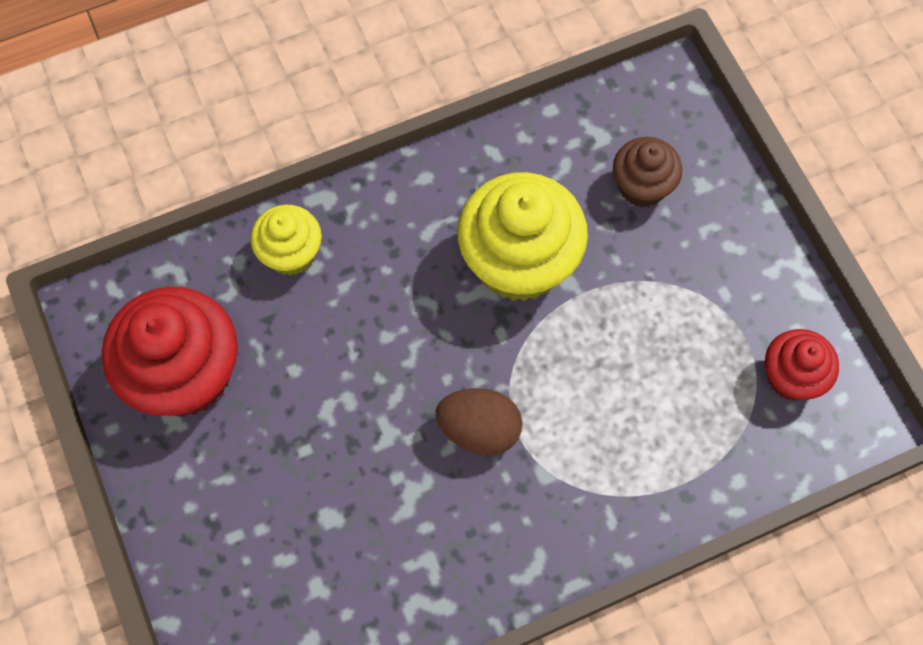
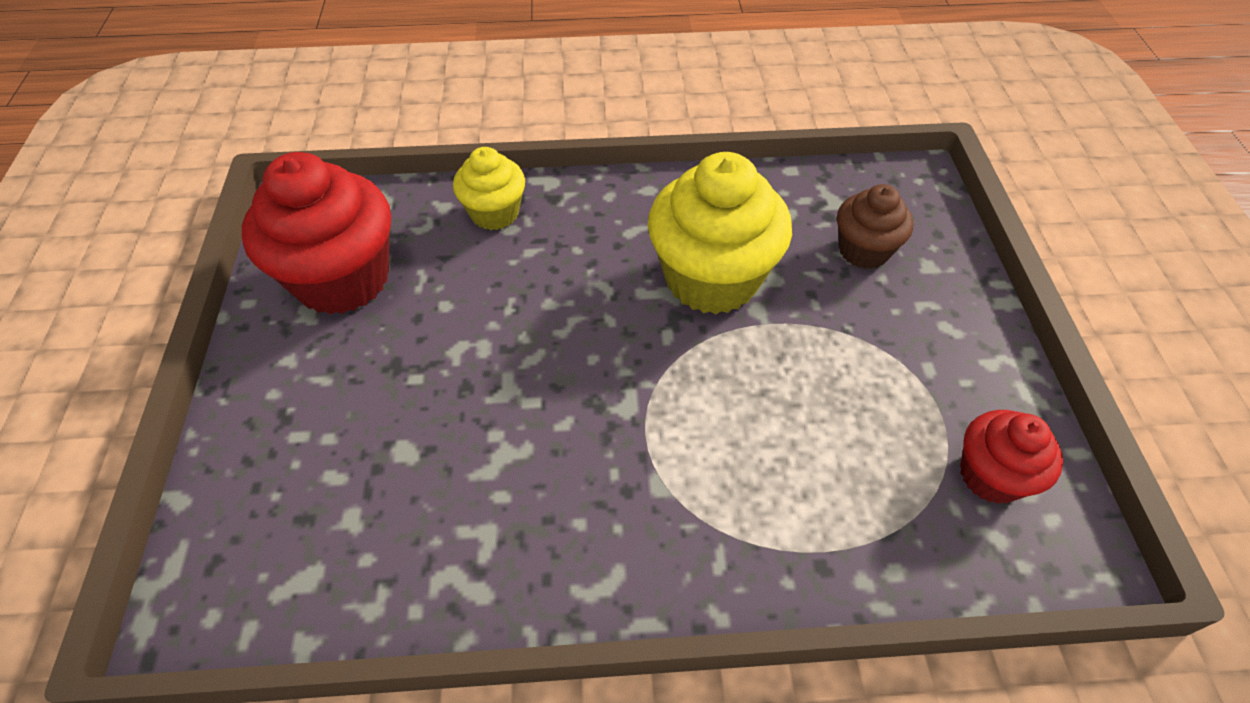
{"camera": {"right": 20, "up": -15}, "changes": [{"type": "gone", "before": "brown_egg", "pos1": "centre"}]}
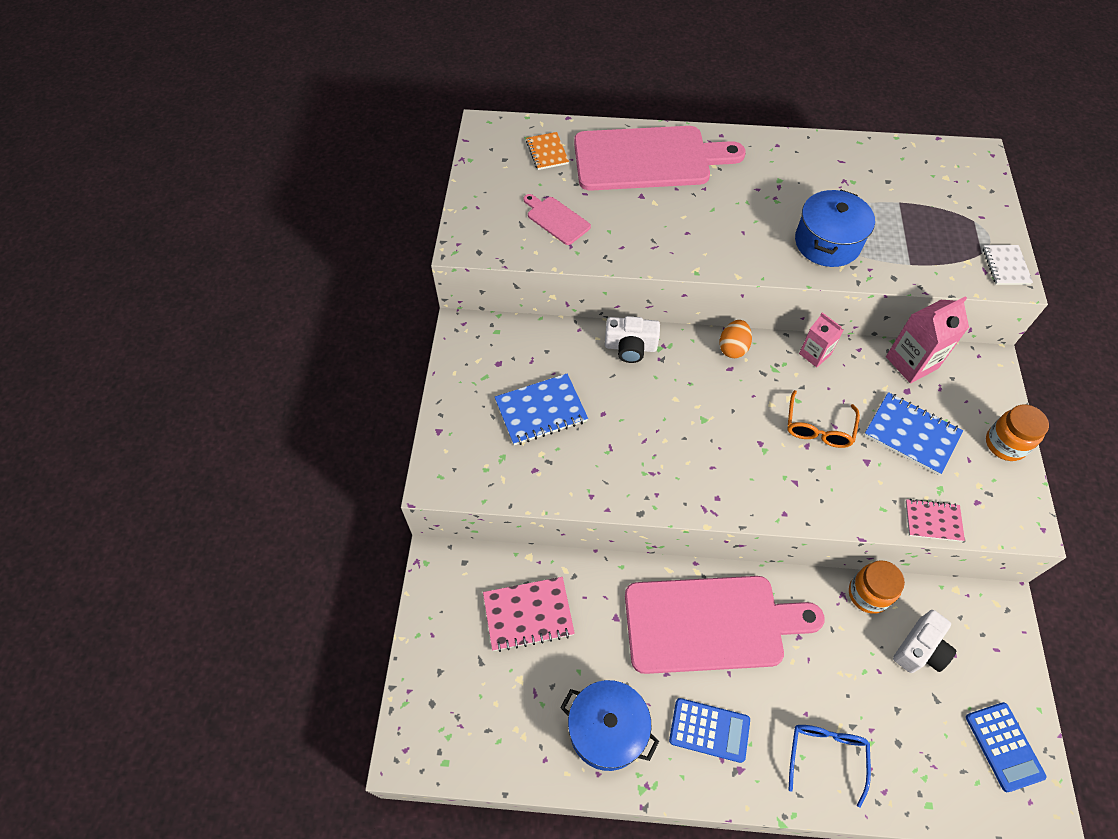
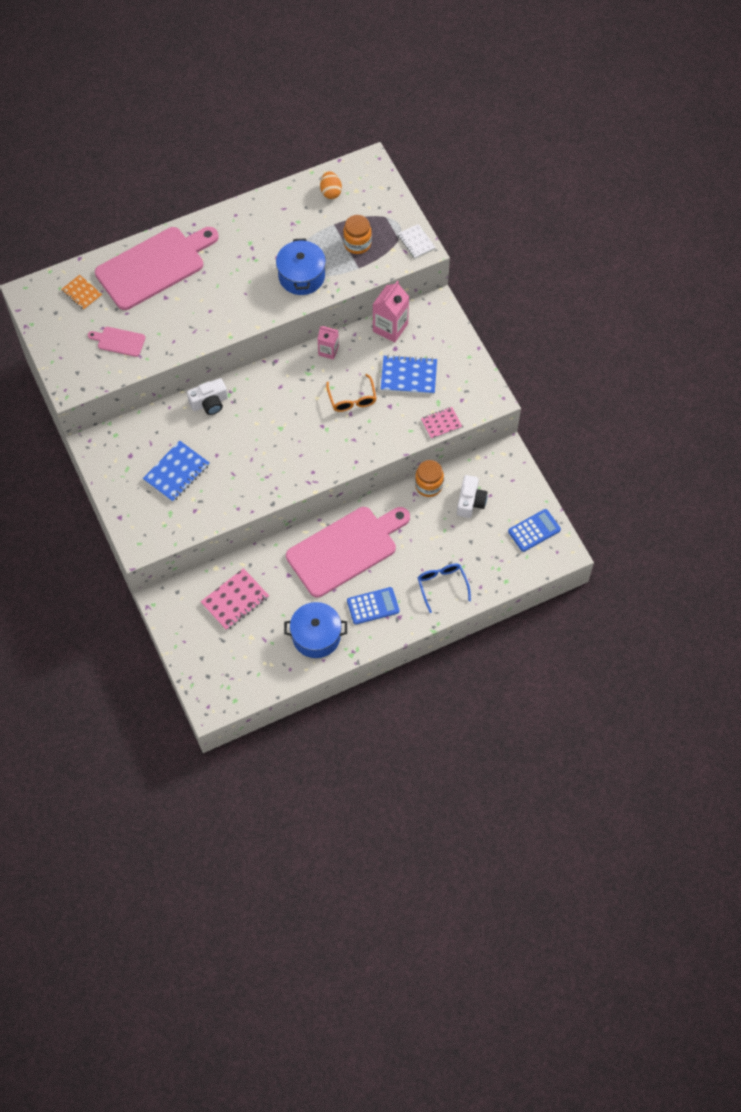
{"camera": {"right": -30, "up": 5}, "changes": [{"type": "shifted", "before": "orange_egg", "pos1": "centre", "pos2": "top centre"}, {"type": "rotated", "before": "blue_calculator (no. 2 from left)", "pos1": "bottom right", "pos2": "middle right", "turn": -75}, {"type": "shifted", "before": "orange_jar (no. 2 from left in the first image)", "after": "orange_jar (no. 1 from left)", "pos1": "middle right", "pos2": "top centre"}]}
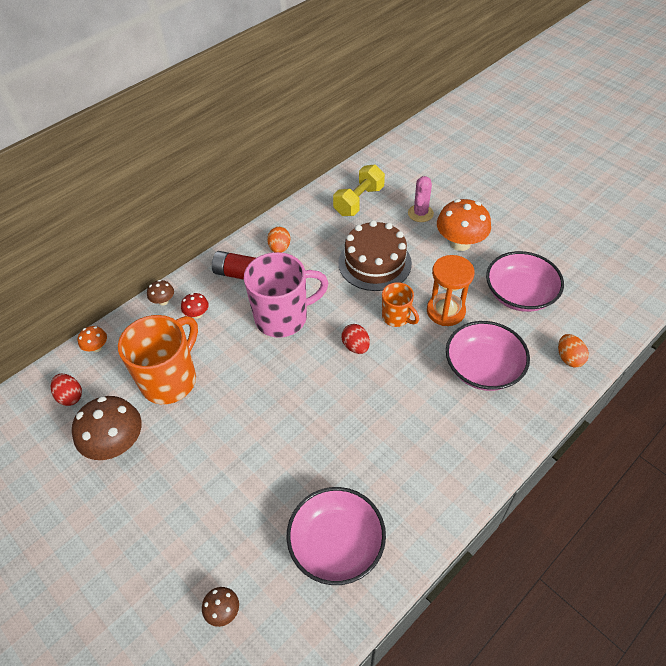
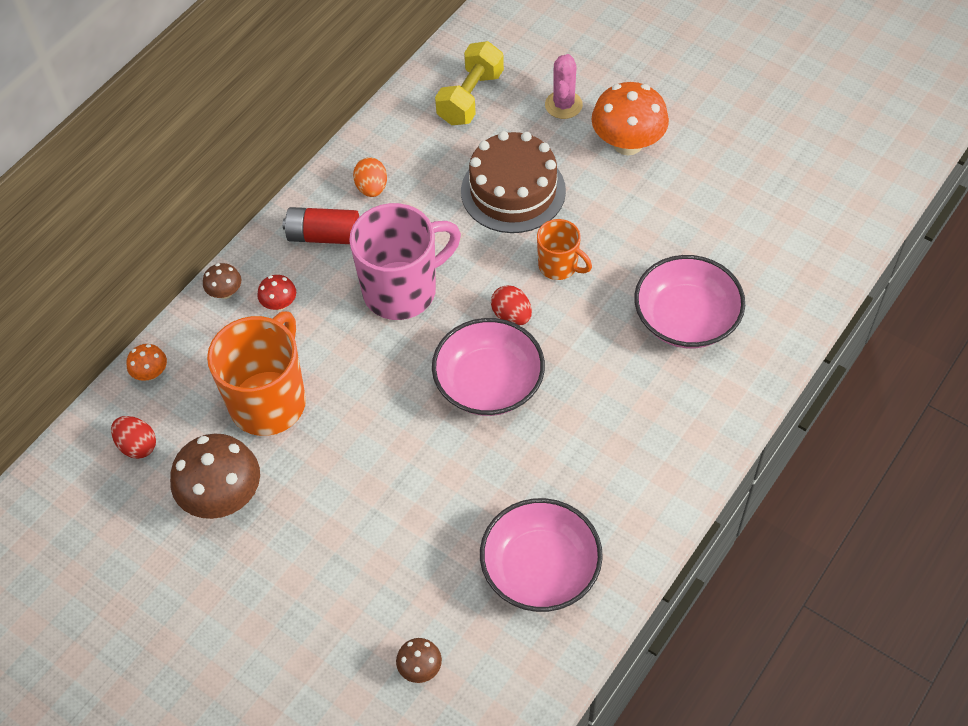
{"camera": {"right": -10, "up": 5}, "changes": [{"type": "gone", "before": "orange_hourglass", "pos1": "middle right"}, {"type": "shifted", "before": "pink_bowl (no. 3 from left in the first image)", "after": "pink_bowl (no. 1 from left)", "pos1": "middle right", "pos2": "centre"}, {"type": "gone", "before": "orange_egg (no. 2 from left)", "pos1": "middle right"}]}
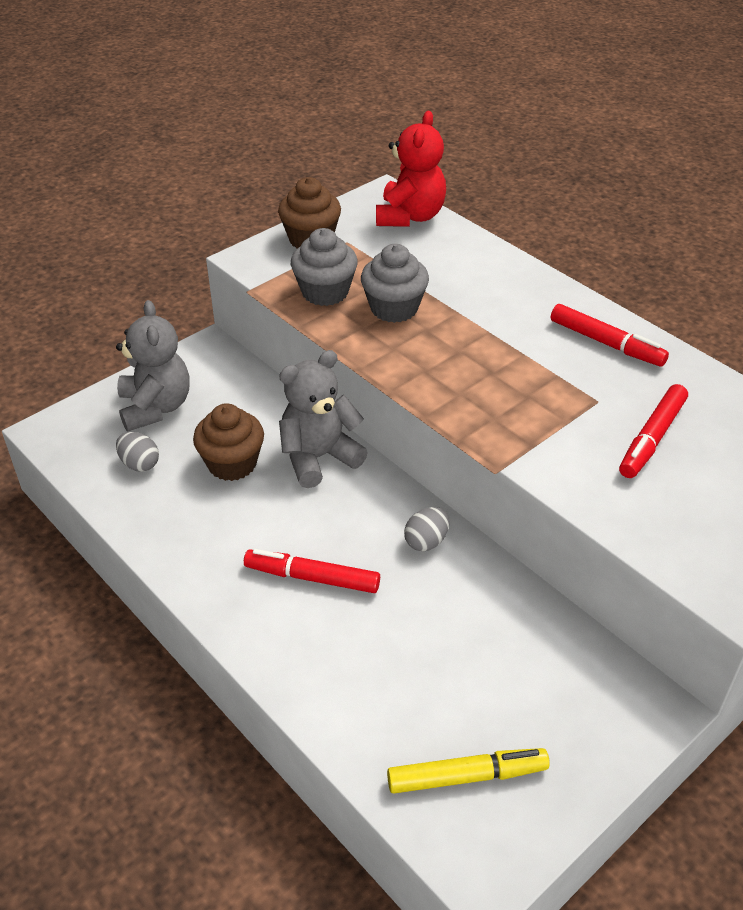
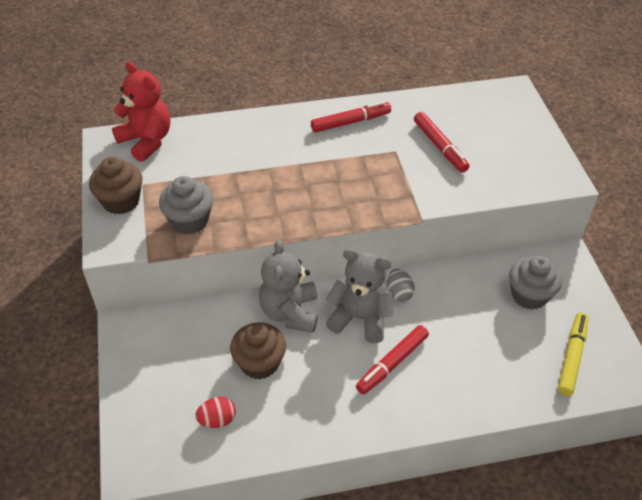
{"camera": {"right": -60, "up": 5}, "changes": [{"type": "shifted", "before": "grey_teddy_bear (no. 1 from left in the first image)", "after": "grey_teddy_bear (no. 2 from left)", "pos1": "middle left", "pos2": "centre"}, {"type": "repainted", "before": "grey_egg (no. 1 from left)", "after": "red_egg", "pos1": "middle left", "pos2": "bottom centre"}, {"type": "shifted", "before": "grey_cupcake (no. 2 from left)", "pos1": "top centre", "pos2": "middle right"}]}
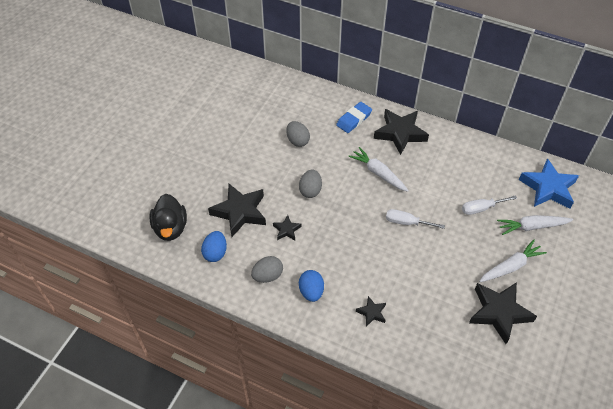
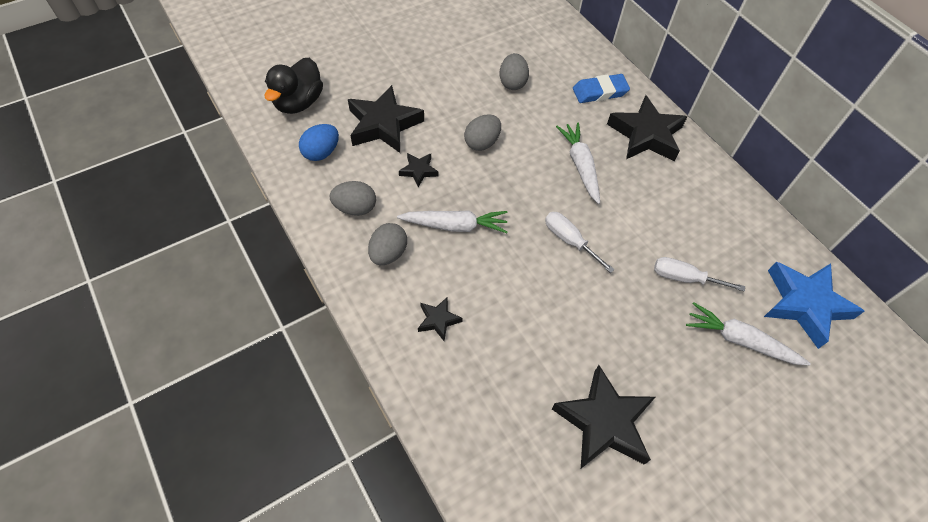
{"camera": {"right": 30, "up": 5}, "changes": [{"type": "repainted", "before": "blue_egg (no. 2 from left)", "after": "grey_egg (no. 2 from left)", "pos1": "bottom centre", "pos2": "centre"}, {"type": "shifted", "before": "white_carrot (no. 2 from left in the first image)", "after": "white_carrot (no. 1 from left)", "pos1": "middle right", "pos2": "centre"}]}
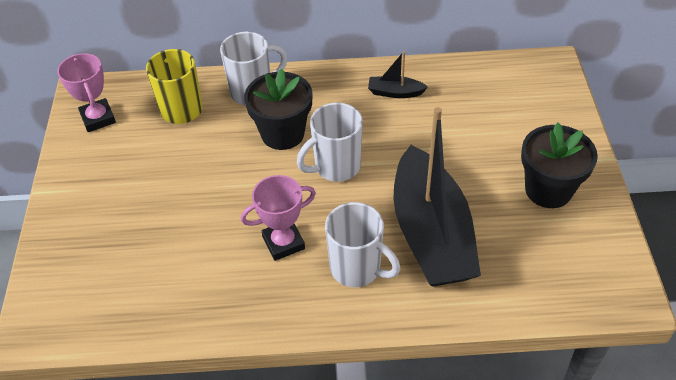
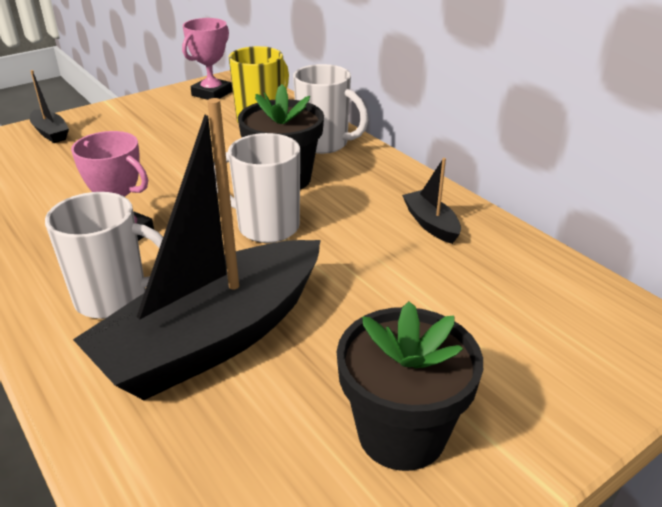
{"camera": {"right": 55, "up": -15}, "changes": [{"type": "rotated", "before": "white_mug (no. 3 from left in the first image)", "pos1": "centre", "pos2": "middle left", "turn": -90}, {"type": "new", "after": "black_boat (no. 1 from left)", "pos2": "top left"}]}
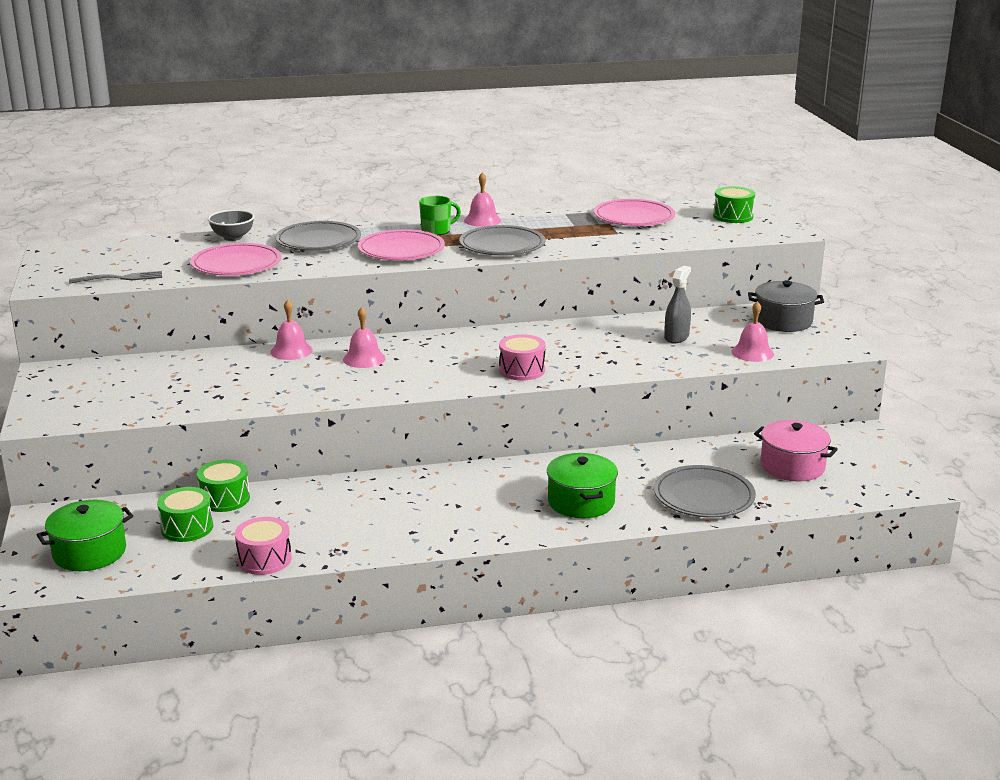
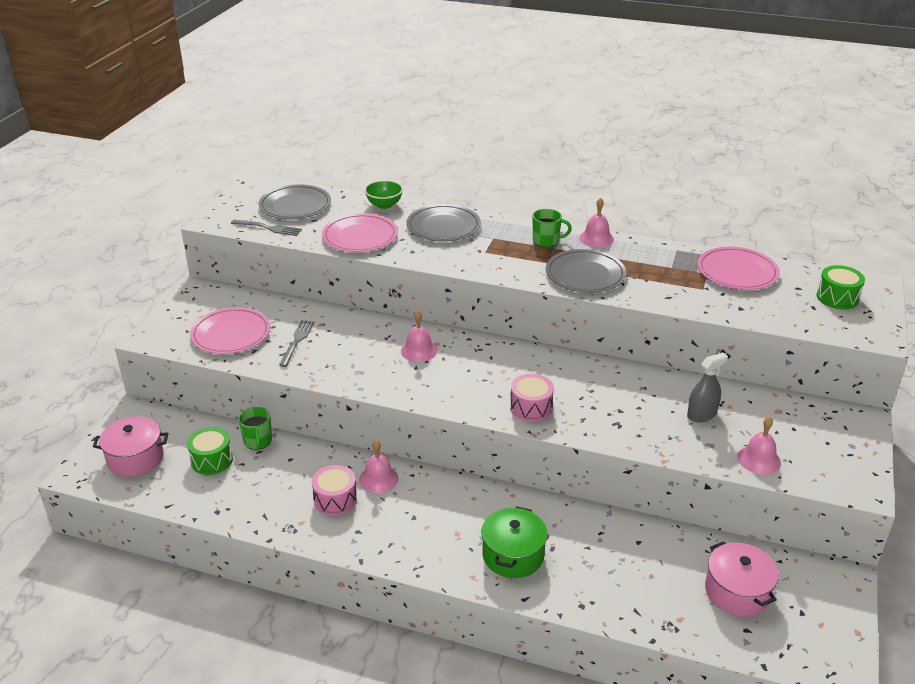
{"camera": {"right": 30, "up": 10}, "changes": [{"type": "repainted", "before": "green_pot (no. 1 from left)", "after": "pink_pot (no. 1 from left)", "pos1": "bottom left", "pos2": "middle left"}, {"type": "swapped", "before": "green_drum (no. 2 from left)", "after": "green_mug (no. 1 from left)", "pos1": "middle left", "pos2": "middle left"}, {"type": "repainted", "before": "grey_bowl", "after": "green_bowl", "pos1": "top left", "pos2": "top centre"}, {"type": "shifted", "before": "pink_drum (no. 1 from left)", "pos1": "bottom left", "pos2": "bottom centre"}, {"type": "shifted", "before": "pink_bell (no. 1 from left)", "pos1": "middle left", "pos2": "bottom centre"}, {"type": "shifted", "before": "pink_plate (no. 2 from left in the first image)", "after": "pink_plate (no. 1 from left)", "pos1": "top centre", "pos2": "middle left"}, {"type": "shifted", "before": "grey_plate (no. 3 from left in the first image)", "after": "grey_plate (no. 1 from left)", "pos1": "middle right", "pos2": "top left"}, {"type": "gone", "before": "grey_pot", "pos1": "middle right"}, {"type": "new", "after": "grey_fork (no. 2 from left)", "pos2": "middle left"}]}
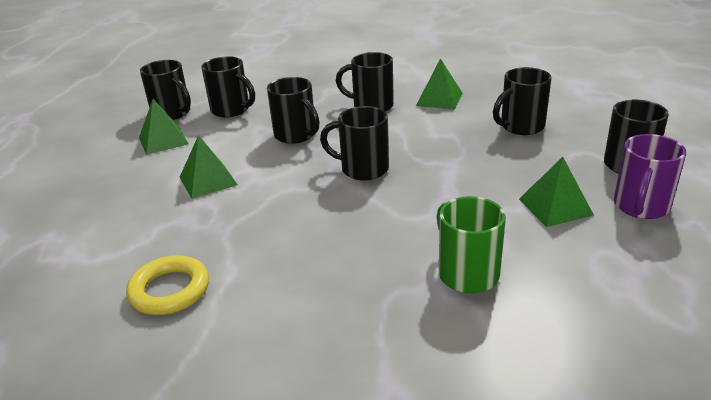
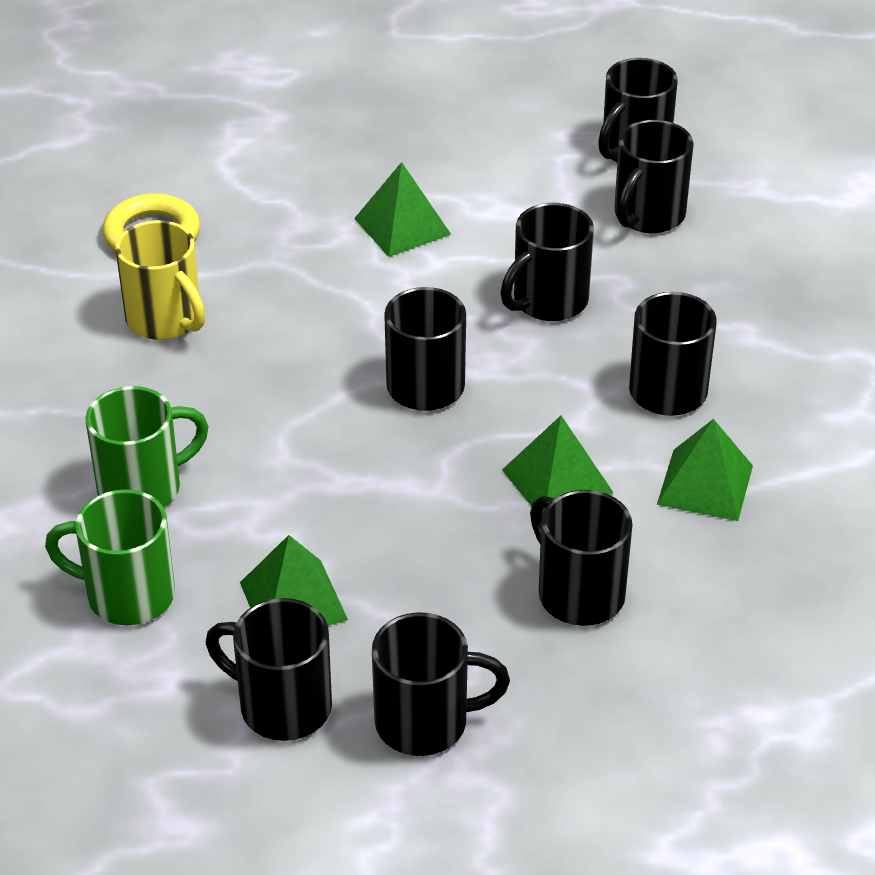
{"camera": {"right": 85, "up": 10}, "changes": [{"type": "shifted", "before": "green_pyramid (no. 1 from left in the first image)", "after": "green_pyramid (no. 3 from left)", "pos1": "top left", "pos2": "centre"}, {"type": "repainted", "before": "purple_mug", "after": "black_mug (no. 1 from left)", "pos1": "middle right", "pos2": "bottom left"}, {"type": "new", "after": "green_mug (no. 1 from left)", "pos2": "middle left"}, {"type": "new", "after": "yellow_mug", "pos2": "top left"}]}
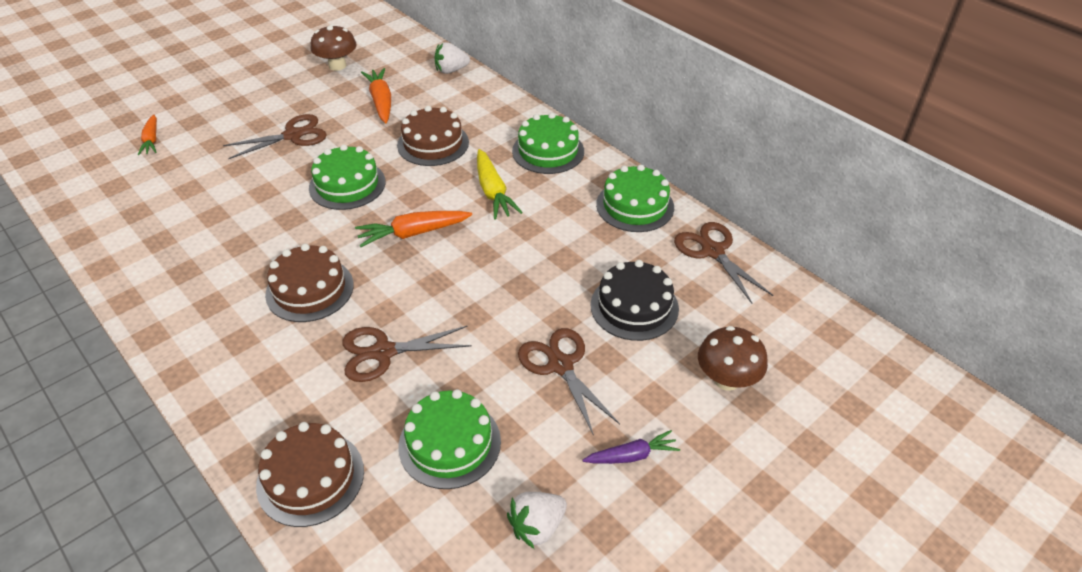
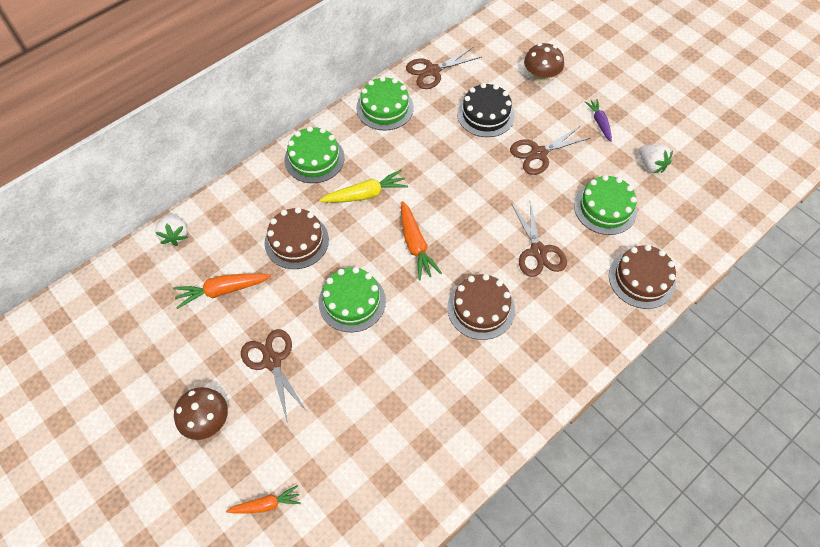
{"camera": {"right": -90, "up": 15}, "changes": [{"type": "shifted", "before": "brown_mushroom (no. 1 from left)", "pos1": "top left", "pos2": "bottom left"}]}
